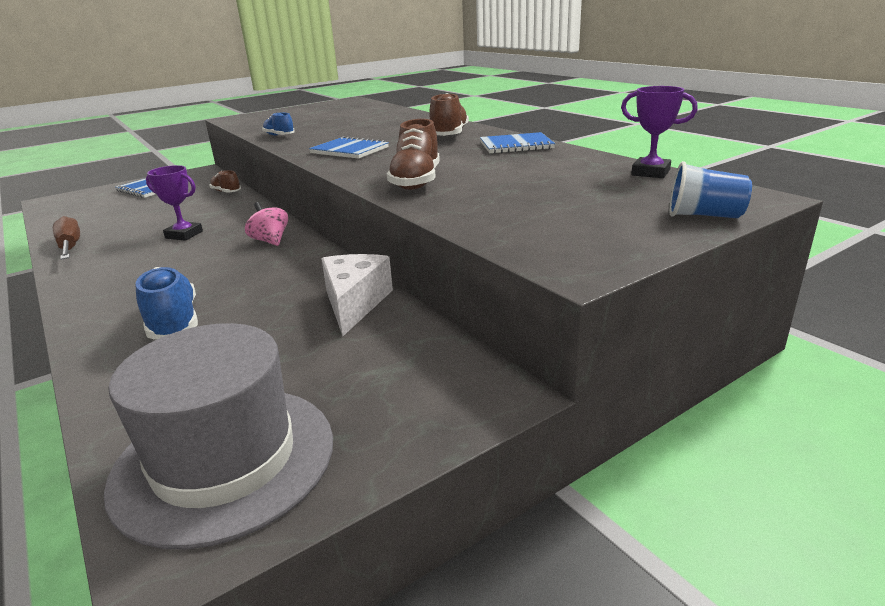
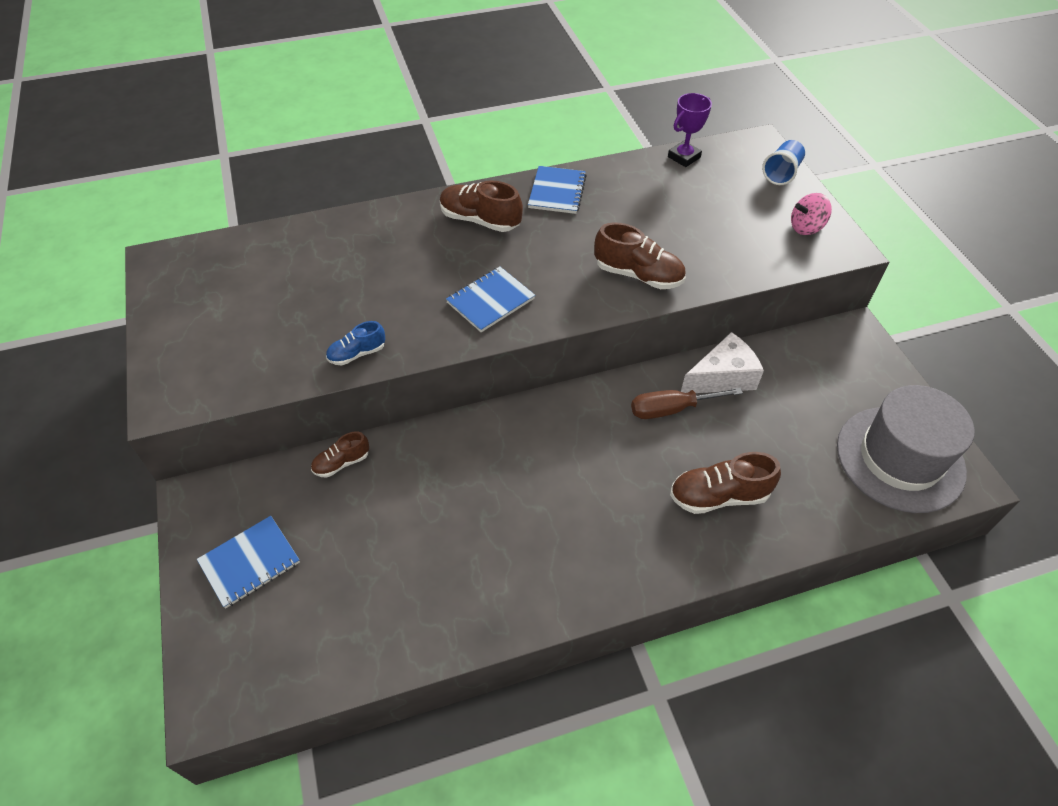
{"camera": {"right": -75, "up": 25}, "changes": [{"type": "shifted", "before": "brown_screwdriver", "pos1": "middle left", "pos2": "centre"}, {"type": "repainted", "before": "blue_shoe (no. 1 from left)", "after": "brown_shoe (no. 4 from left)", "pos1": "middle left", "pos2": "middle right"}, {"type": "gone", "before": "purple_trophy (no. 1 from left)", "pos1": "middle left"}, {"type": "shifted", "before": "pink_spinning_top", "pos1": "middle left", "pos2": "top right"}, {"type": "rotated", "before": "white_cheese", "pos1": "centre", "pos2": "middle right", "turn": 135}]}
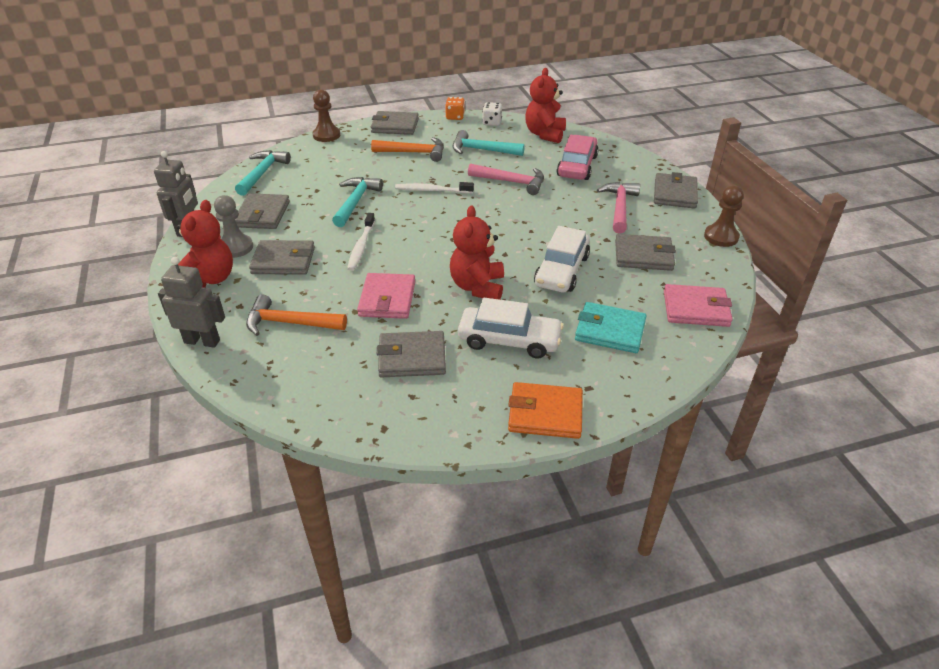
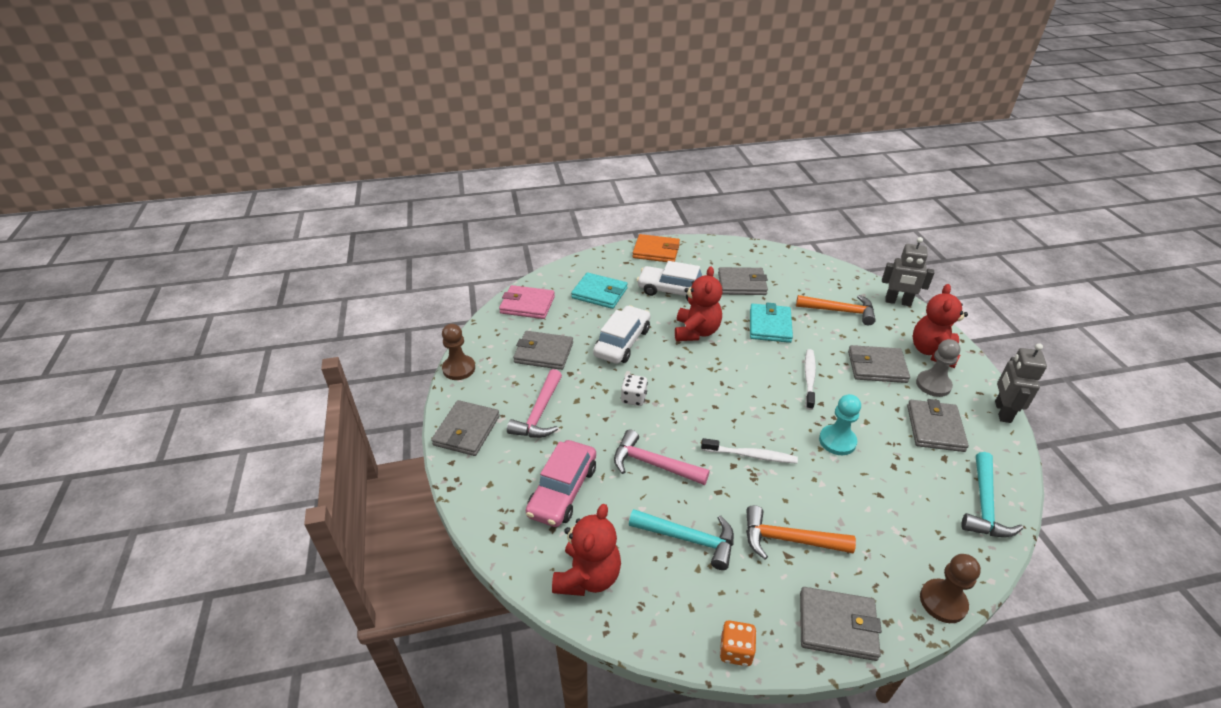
{"camera": {"right": -175, "up": 0}, "changes": [{"type": "swapped", "before": "turquoise_hammer (no. 2 from left)", "after": "turquoise_pawn", "pos1": "top centre", "pos2": "middle right"}, {"type": "repainted", "before": "pink_wallet (no. 1 from left)", "after": "turquoise_wallet (no. 2 from left)", "pos1": "centre", "pos2": "centre"}, {"type": "shifted", "before": "white_dice", "pos1": "top centre", "pos2": "centre"}]}
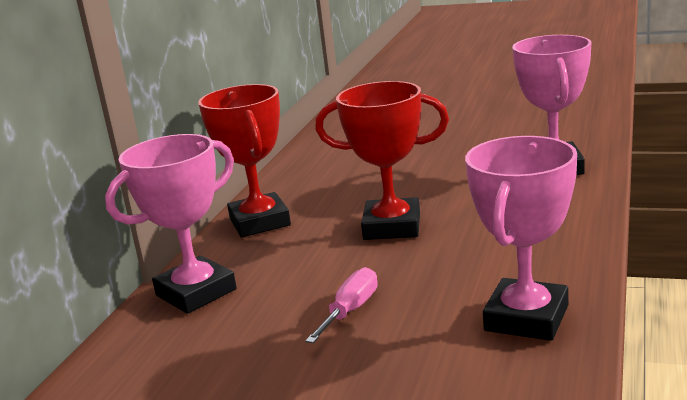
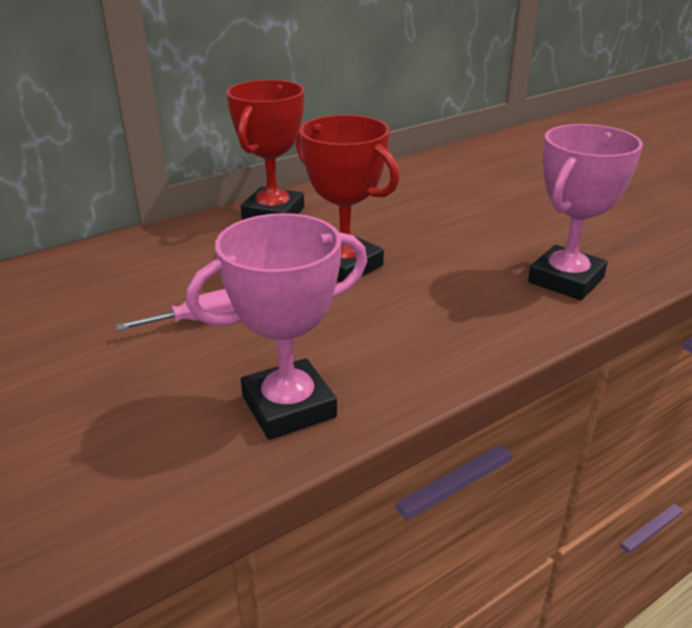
{"camera": {"right": 35, "up": 10}, "changes": [{"type": "gone", "before": "pink_trophy (no. 1 from left)", "pos1": "middle left"}]}
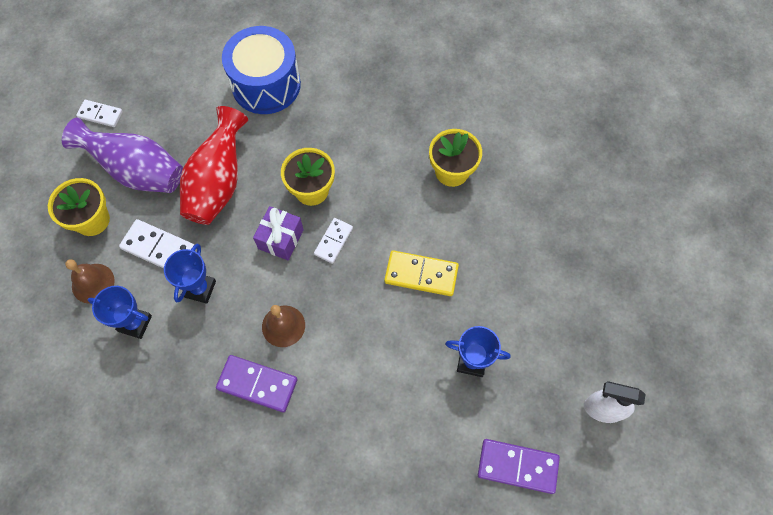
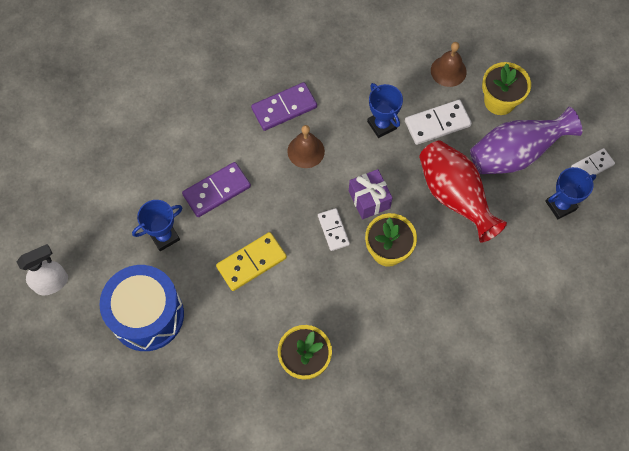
{"camera": {"right": 135, "up": 0}, "changes": [{"type": "shifted", "before": "blue_trophy (no. 1 from left in the first image)", "after": "blue_trophy (no. 3 from left)", "pos1": "middle left", "pos2": "middle right"}, {"type": "shifted", "before": "blue_drum", "pos1": "top centre", "pos2": "bottom left"}, {"type": "shifted", "before": "purple_domino (no. 2 from left in the first image)", "after": "purple_domino (no. 1 from left)", "pos1": "bottom right", "pos2": "centre"}]}
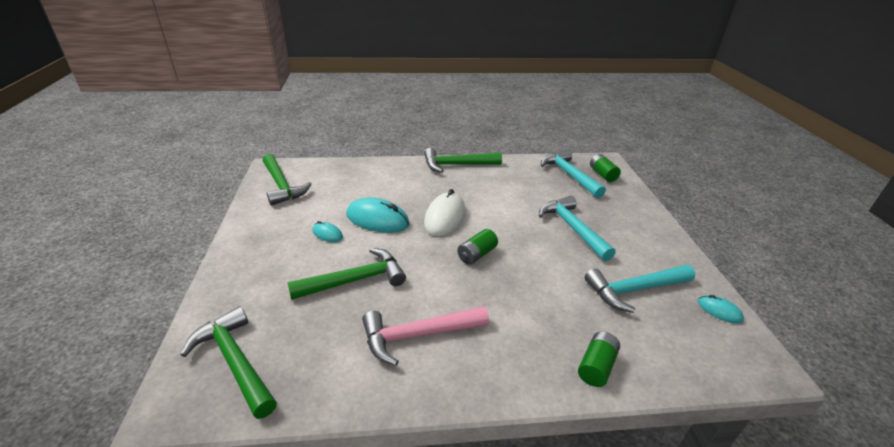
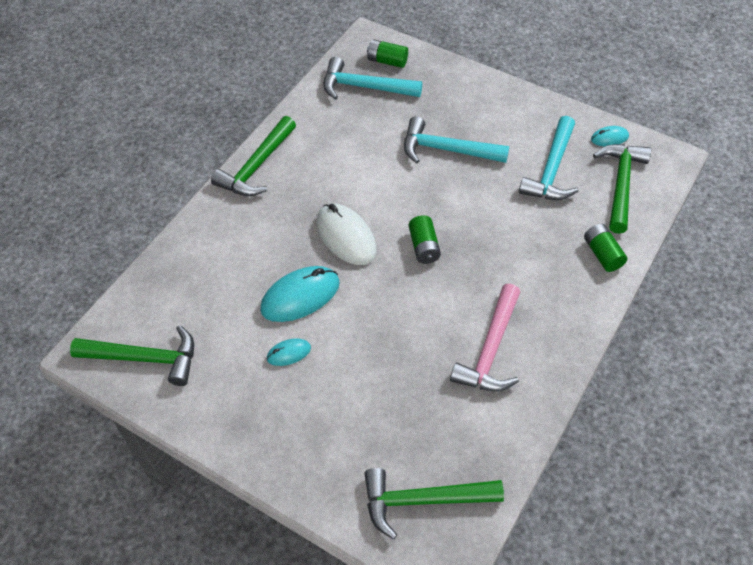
{"camera": {"right": -50, "up": 20}, "changes": [{"type": "shifted", "before": "green_hammer (no. 3 from left in the first image)", "after": "green_hammer (no. 4 from left)", "pos1": "centre", "pos2": "middle right"}]}
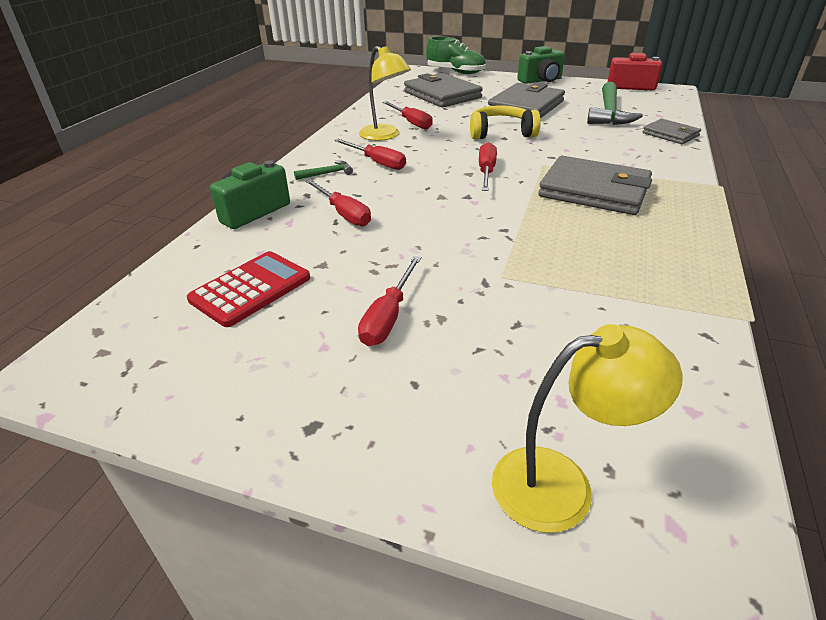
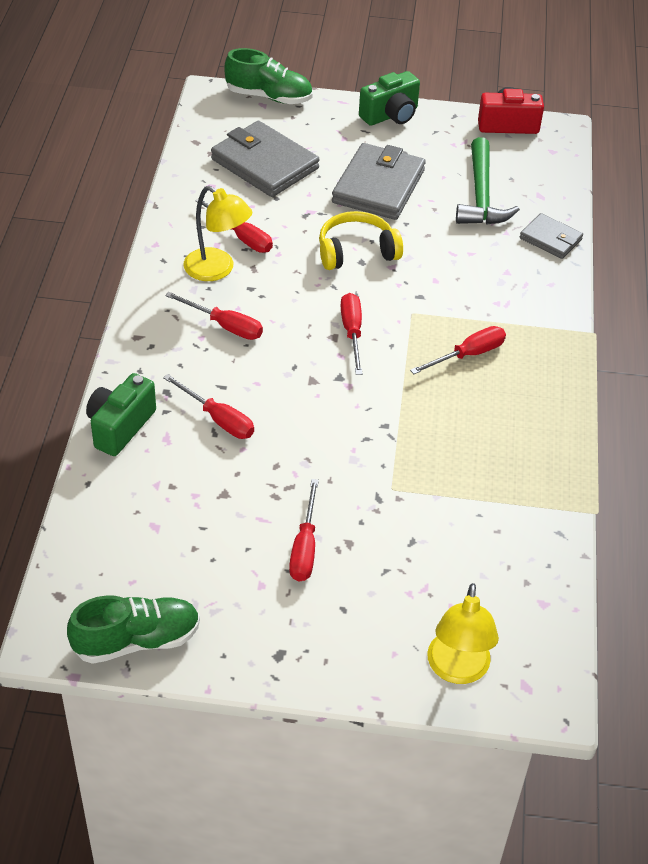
{"camera": {"right": -15, "up": 10}, "changes": [{"type": "gone", "before": "red_calculator", "pos1": "middle left"}, {"type": "gone", "before": "green_hammer (no. 1 from left)", "pos1": "top centre"}, {"type": "rotated", "before": "yellow_lamp (no. 2 from left)", "pos1": "bottom right", "pos2": "bottom right", "turn": 120}, {"type": "swapped", "before": "grey_wallet (no. 3 from left)", "after": "red_screwdriver (no. 6 from left)", "pos1": "top right", "pos2": "middle right"}, {"type": "new", "after": "green_shoe (no. 1 from left)", "pos2": "bottom left"}]}
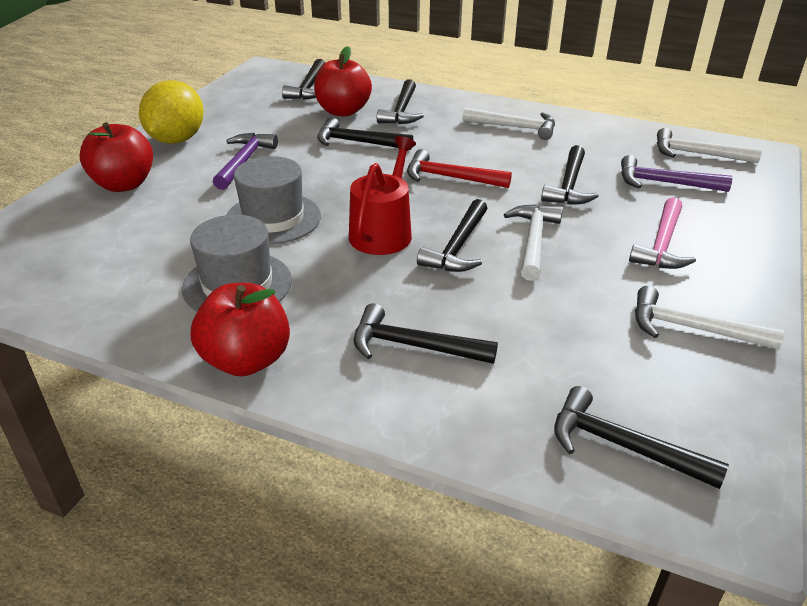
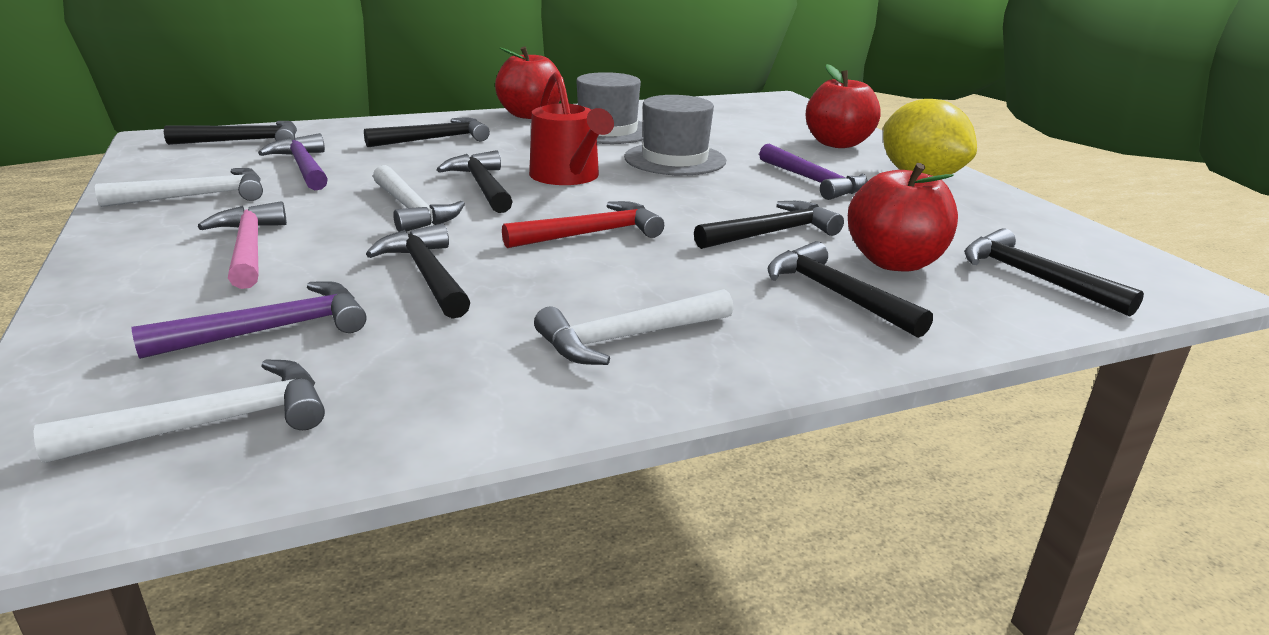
{"camera": {"right": 135, "up": -10}, "changes": [{"type": "new", "after": "purple_hammer (no. 2 from left)", "pos2": "top left"}]}
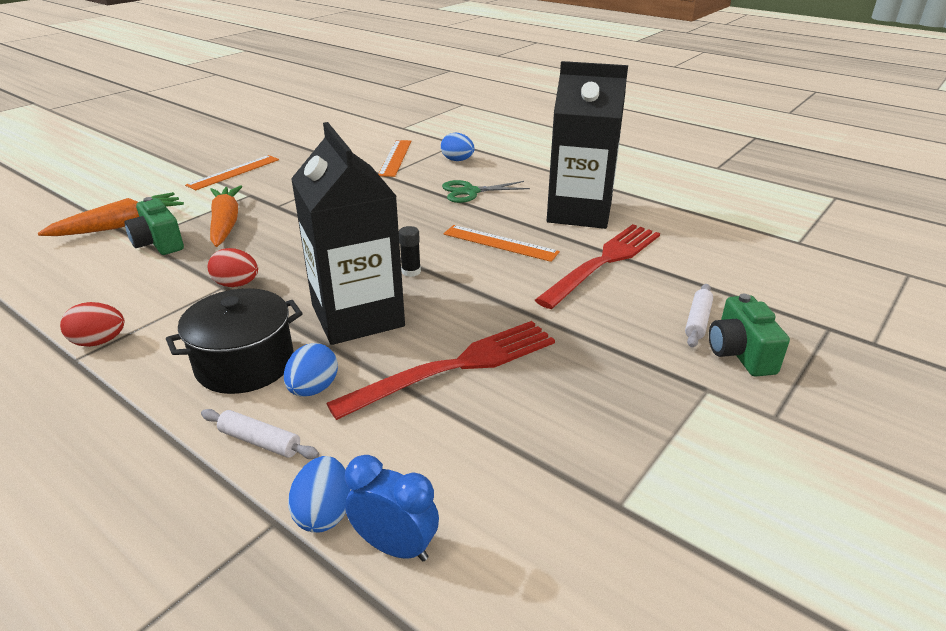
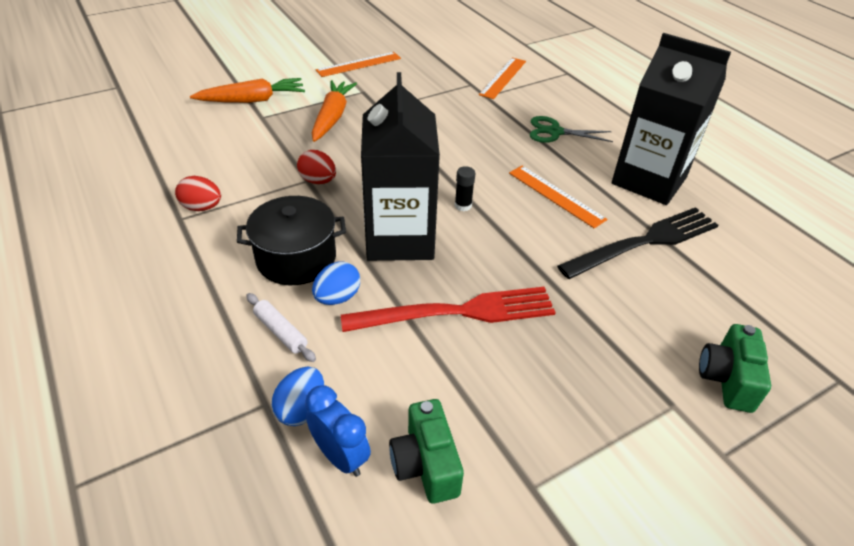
{"camera": {"right": 20, "up": 10}, "changes": [{"type": "shifted", "before": "green_camera (no. 1 from left)", "pos1": "middle left", "pos2": "bottom centre"}, {"type": "gone", "before": "blue_egg (no. 3 from left)", "pos1": "top centre"}, {"type": "repainted", "before": "red_fork (no. 2 from left)", "after": "black_fork", "pos1": "centre", "pos2": "middle right"}, {"type": "gone", "before": "white_rolling_pin (no. 2 from left)", "pos1": "middle right"}]}
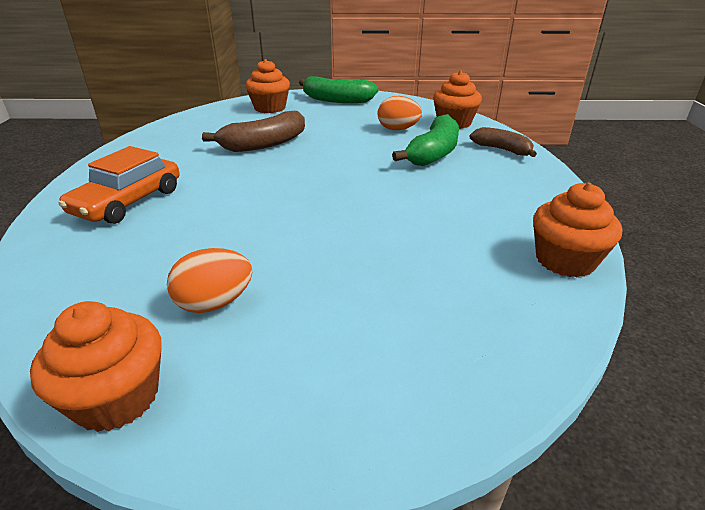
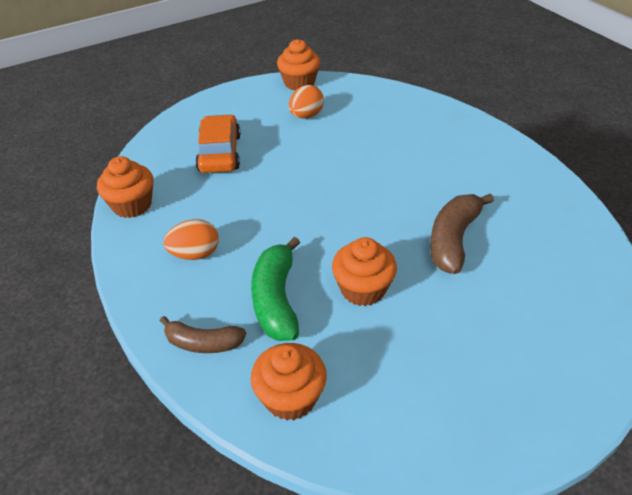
{"camera": {"right": 150, "up": 10}, "changes": [{"type": "shifted", "before": "orange_car", "pos1": "middle left", "pos2": "top centre"}, {"type": "shifted", "before": "orange_cupcake (no. 2 from left in the first image)", "after": "orange_cupcake (no. 4 from left)", "pos1": "top centre", "pos2": "centre"}, {"type": "gone", "before": "green_banana (no. 1 from left)", "pos1": "top centre"}, {"type": "shifted", "before": "orange_egg (no. 2 from left in the first image)", "after": "orange_egg (no. 1 from left)", "pos1": "top centre", "pos2": "middle left"}]}
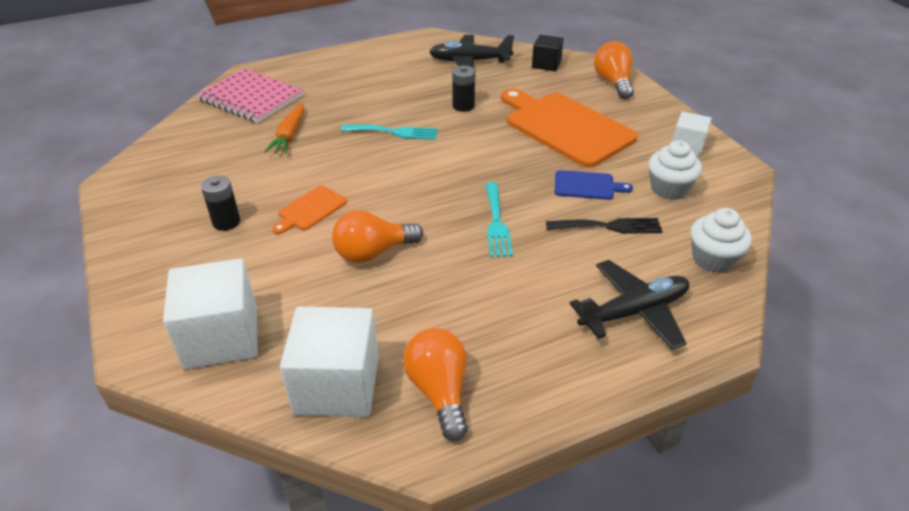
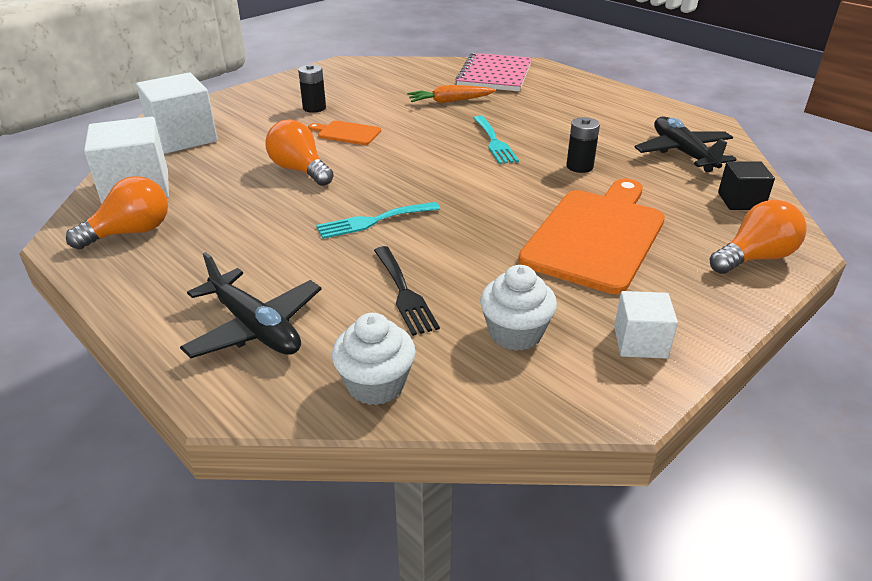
{"camera": {"right": 70, "up": -5}, "changes": [{"type": "gone", "before": "blue_cutting_board", "pos1": "centre"}]}
